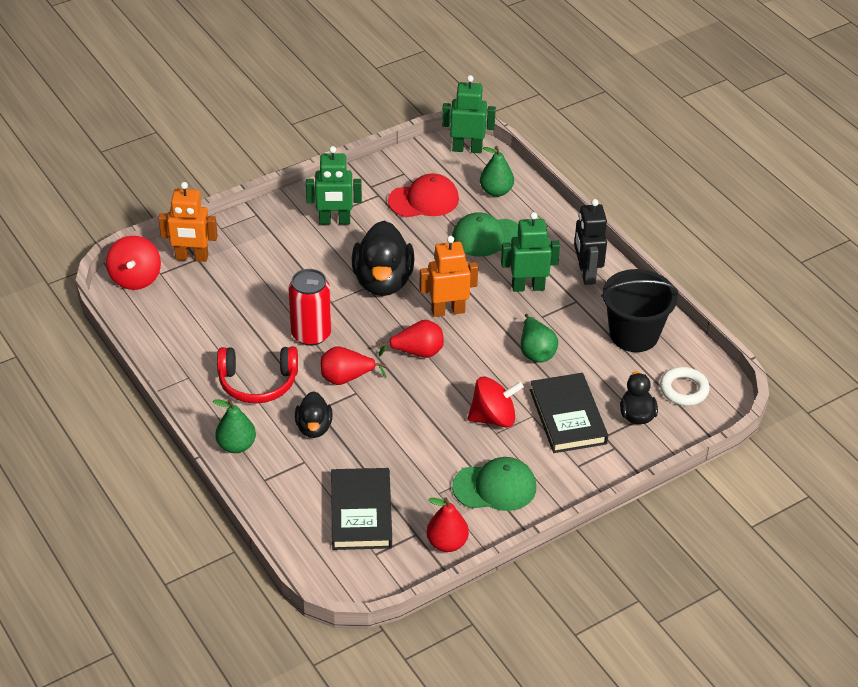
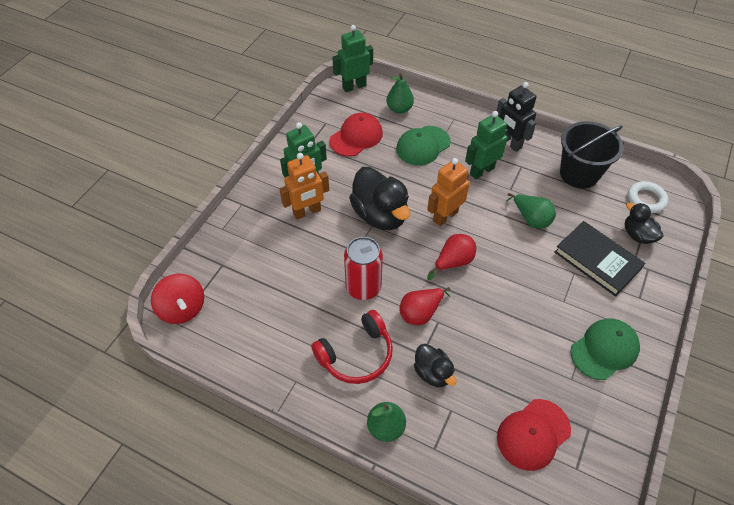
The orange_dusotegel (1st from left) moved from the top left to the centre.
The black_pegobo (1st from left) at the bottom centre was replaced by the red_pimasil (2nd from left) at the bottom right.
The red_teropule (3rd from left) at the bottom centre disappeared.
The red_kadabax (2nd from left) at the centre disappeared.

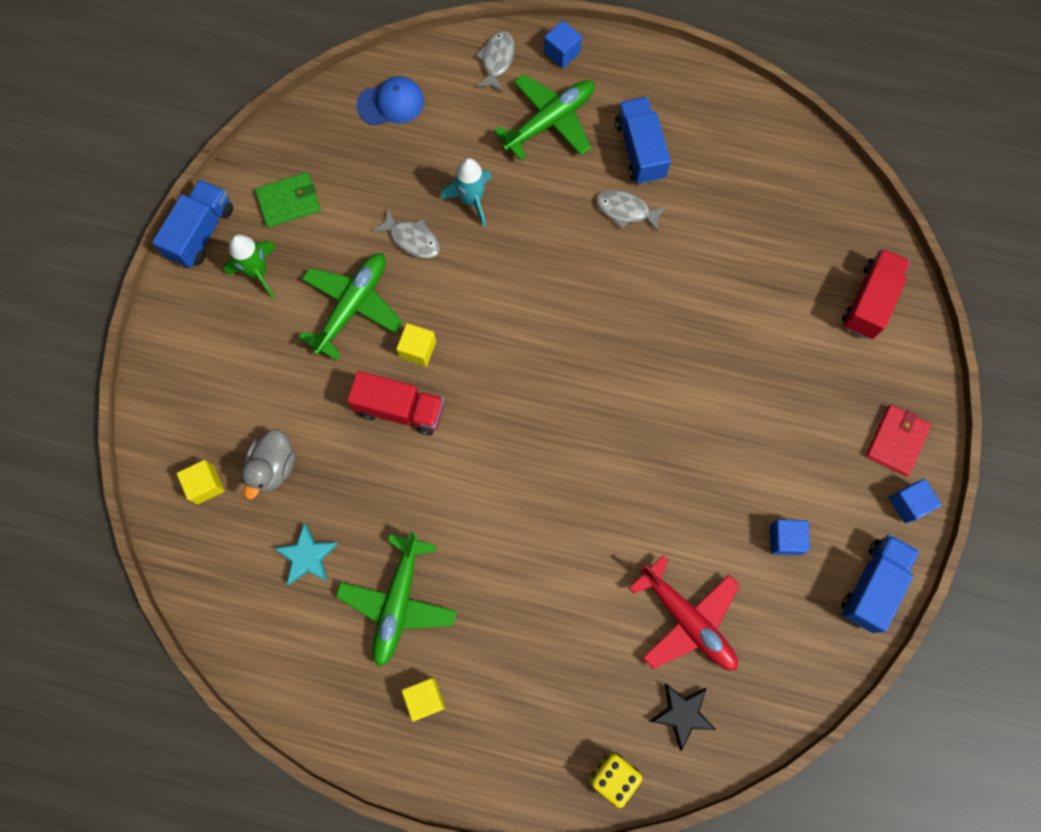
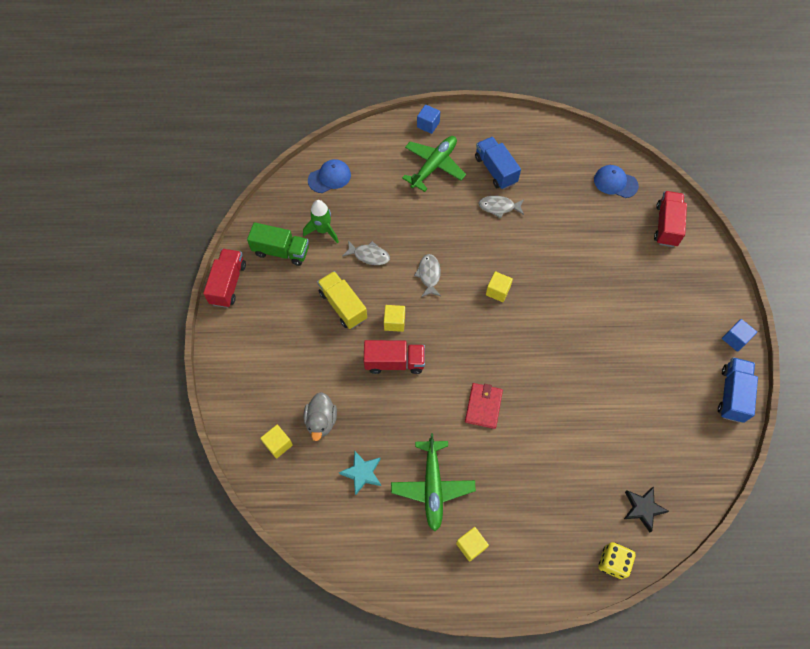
The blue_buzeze (1st from left) at the top left became the red_buzeze (1st from left) at the middle left.
The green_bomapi at the top left was replaced by the green_buzeze at the centre.
The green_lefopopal moved from the top left to the centre.
The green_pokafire (1st from left) at the centre was replaced by the yellow_buzeze at the centre.
The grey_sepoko (2nd from left) moved from the top centre to the centre.
The red_bomapi moved from the middle right to the centre.
The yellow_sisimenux (4th from left) at the centre appeared.
The blue_pimasil (2nd from left) at the top right appeared.
The turquoise_lefopopal at the top centre disappeared.
The red_pokafire at the bottom centre disappeared.
The blue_sisimenux (2nd from left) at the middle right disappeared.

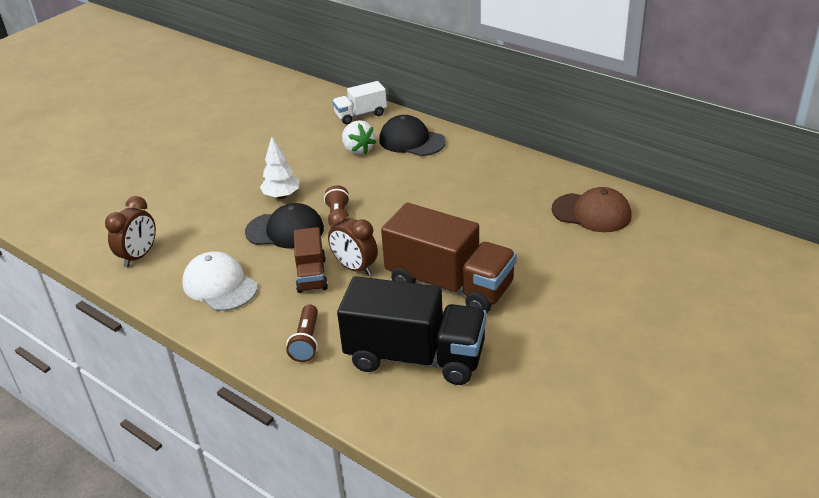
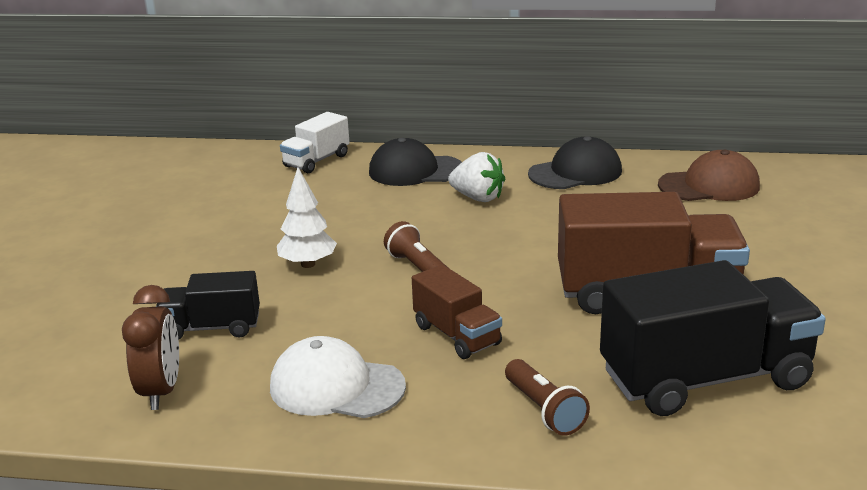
The black_buzeze (1st from left) at the middle left appeared.
The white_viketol moved from the top centre to the centre.
The black_pimasil (1st from left in the first image) moved from the centre to the top centre.
The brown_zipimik (2nd from left) at the centre disappeared.

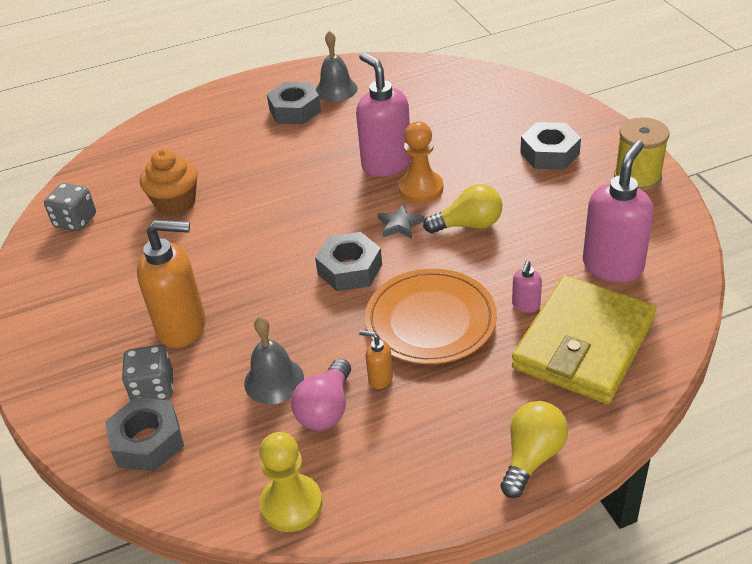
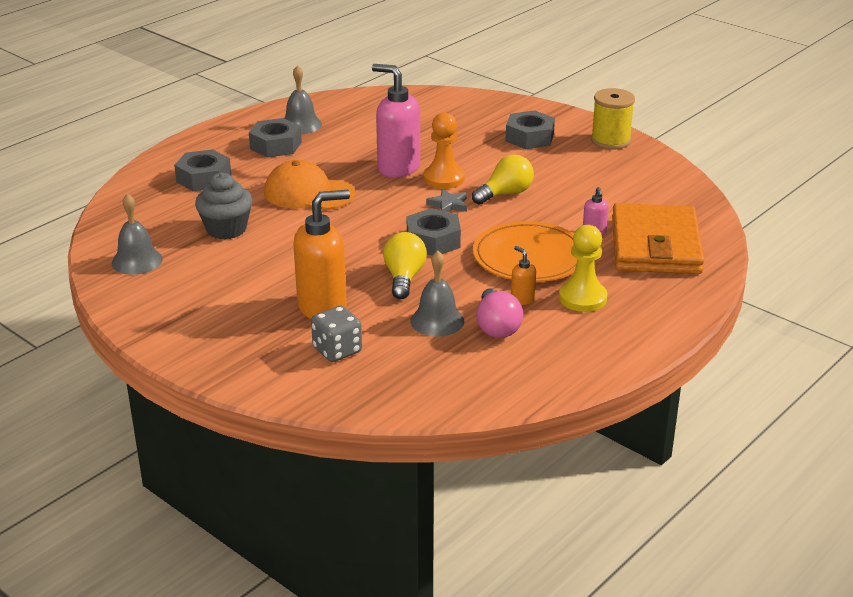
The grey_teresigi (1st from left) at the middle left was replaced by the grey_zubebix (1st from left) at the middle left.
The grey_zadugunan (1st from left) moved from the bottom left to the top left.
The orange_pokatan at the top left became the grey_pokatan at the middle left.
The orange_pimasil at the top centre appeared.
The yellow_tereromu (2nd from left in the first image) moved from the bottom right to the centre.
The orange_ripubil (2nd from left) at the centre turned 60 degrees clockwise.
The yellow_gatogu moved from the bottom centre to the middle right.
The yellow_bomapi at the middle right became the orange_bomapi at the middle right.
The pink_ripubil (3rd from left) at the middle right disappeared.

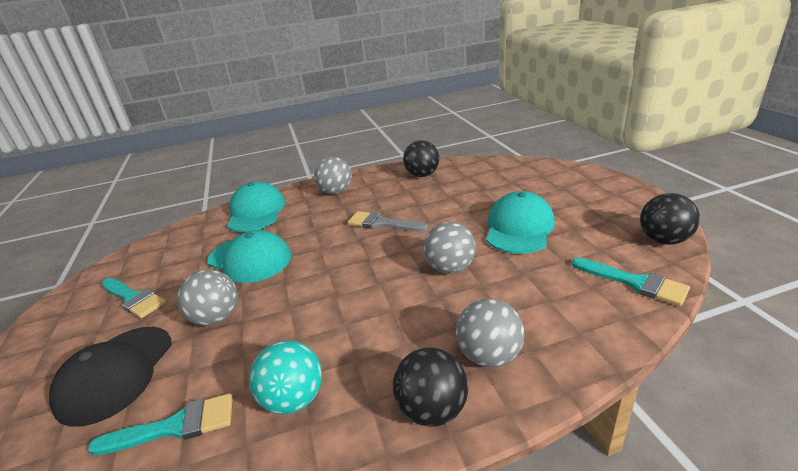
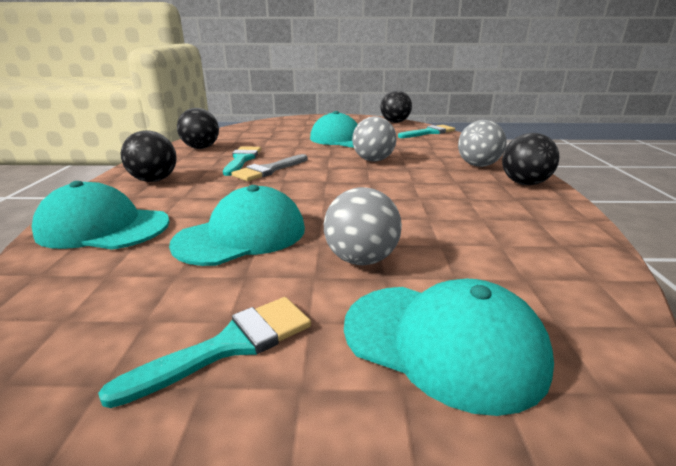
The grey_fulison (2nd from left) at the centre became the black_fulison (1st from left) at the middle left.
The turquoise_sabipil (2nd from left) moved from the bottom left to the centre.
The black_pimasil at the bottom left became the turquoise_pimasil (4th from left) at the bottom centre.
The turquoise_fulison at the bottom centre disappeared.

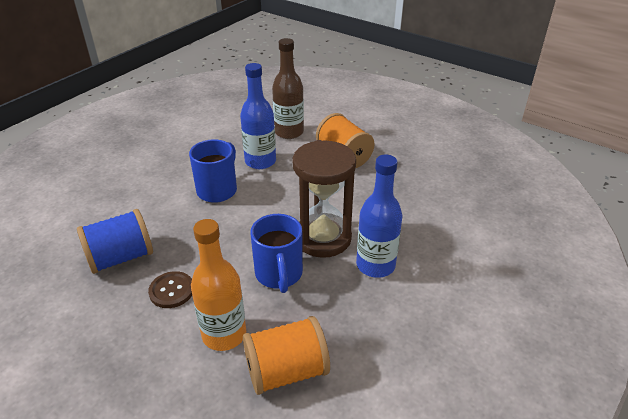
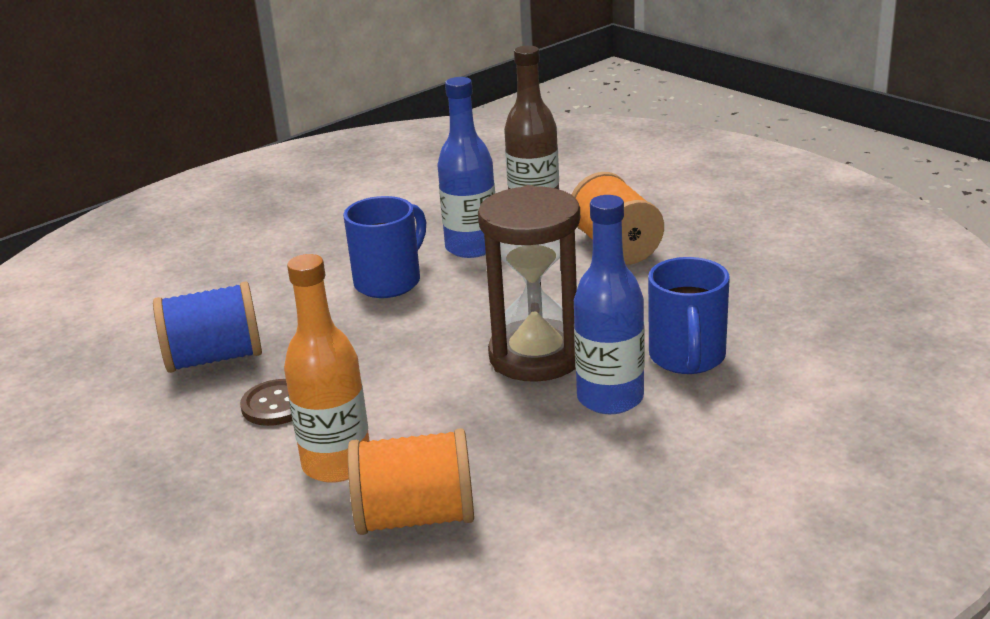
The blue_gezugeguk (2nd from left) moved from the centre to the middle right.

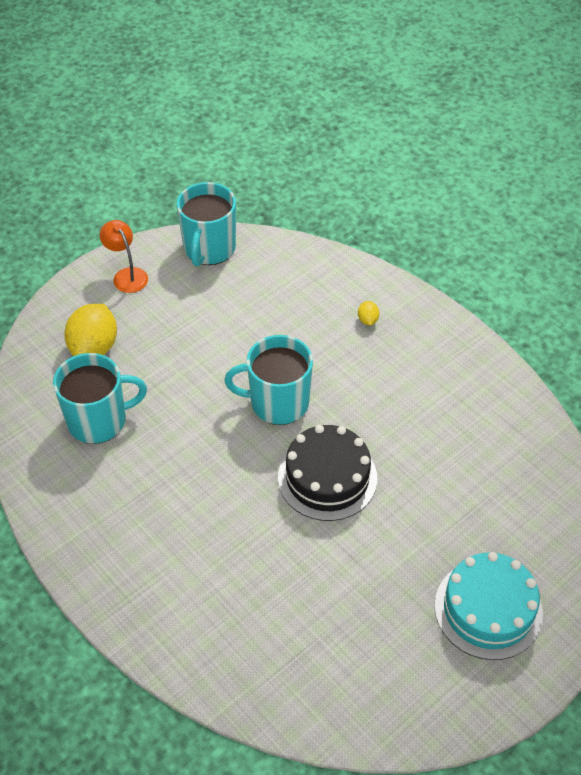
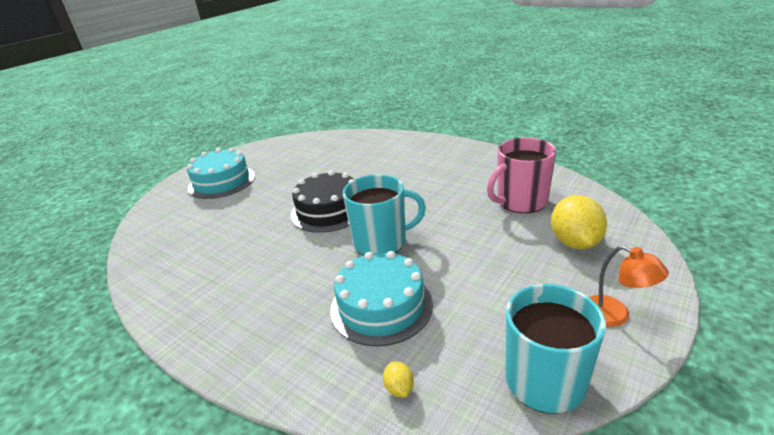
The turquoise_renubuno (2nd from left) at the bottom centre appeared.
The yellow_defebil (2nd from left in the first image) moved from the centre to the bottom centre.
The turquoise_gezugeguk (1st from left) at the middle left became the pink_gezugeguk at the middle right.

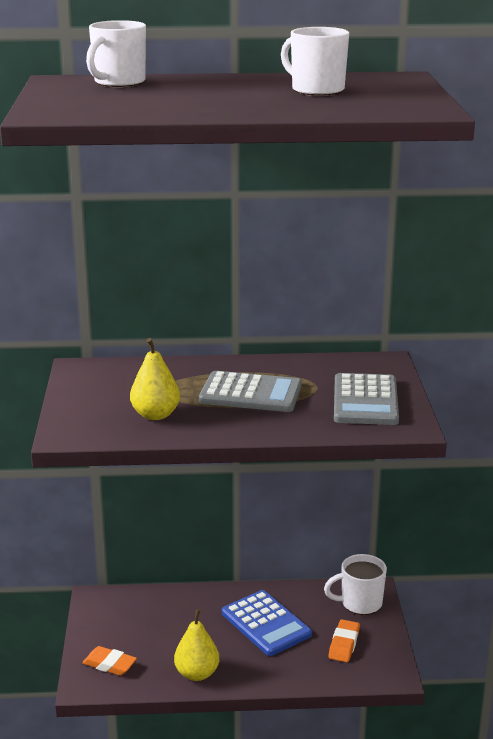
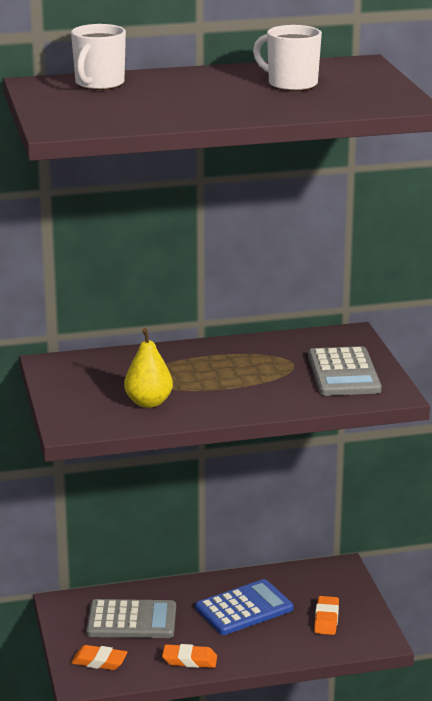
The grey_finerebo (1st from left) moved from the centre to the bottom left.
The yellow_teropule (2nd from left) at the bottom centre was replaced by the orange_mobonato (2nd from left) at the bottom centre.
The blue_finerebo at the bottom centre turned 75 degrees counterclockwise.
The white_gezugeguk (3rd from left) at the bottom right disappeared.

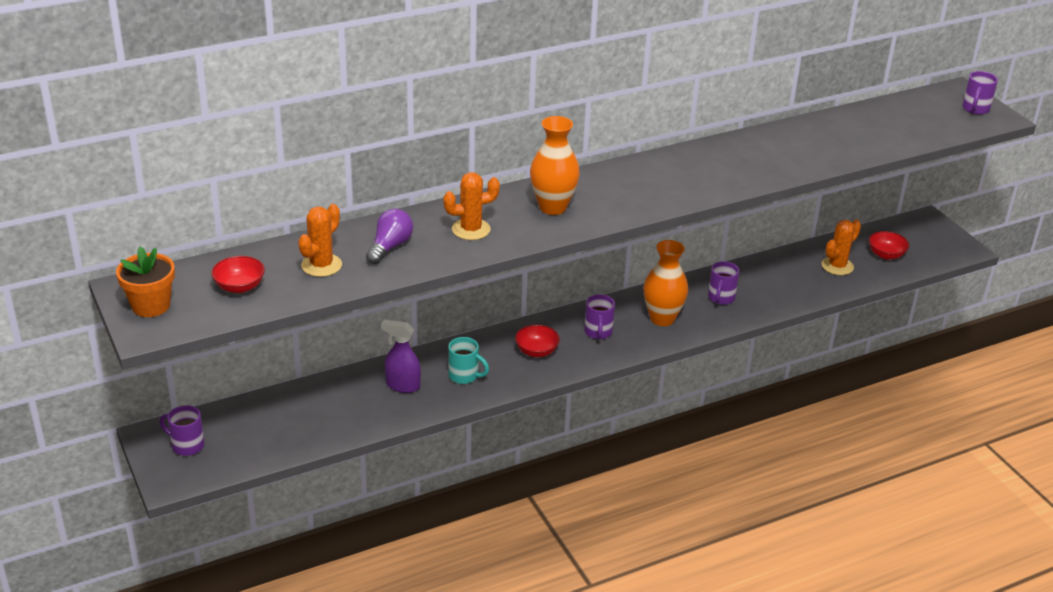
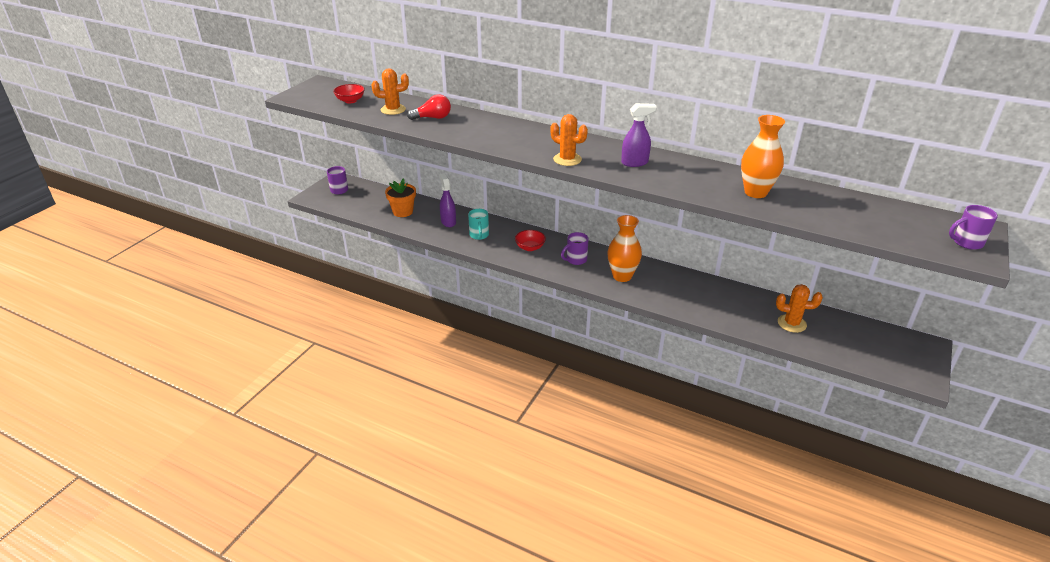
The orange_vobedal moved from the middle left to the centre.
The purple_tereromu at the centre became the red_tereromu at the top centre.
The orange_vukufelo (2nd from left) moved from the centre to the top centre.
The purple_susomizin (2nd from left) at the top centre appeared.
The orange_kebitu (1st from left in the first image) moved from the top centre to the top right.
The purple_gezugeguk (3rd from left) at the middle right disappeared.
The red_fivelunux (3rd from left) at the middle right disappeared.

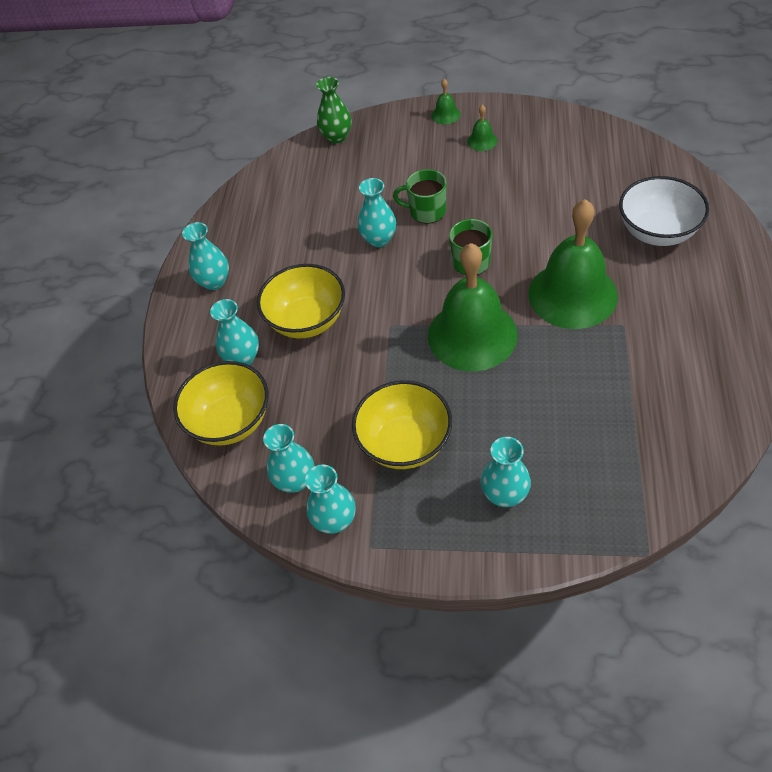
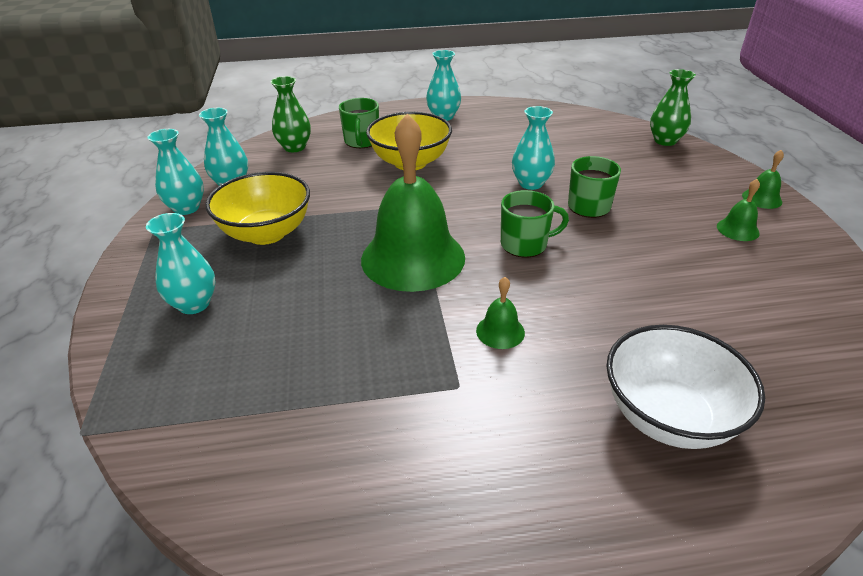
The yellow_fivelunux (1st from left) at the middle left was replaced by the green_kebitu (1st from left) at the top centre.
The turquoise_kebitu (2nd from left) at the middle left was replaced by the green_gezugeguk (1st from left) at the top centre.
The green_zubebix (4th from left in the first image) at the middle right changed to 0.40 times the size.

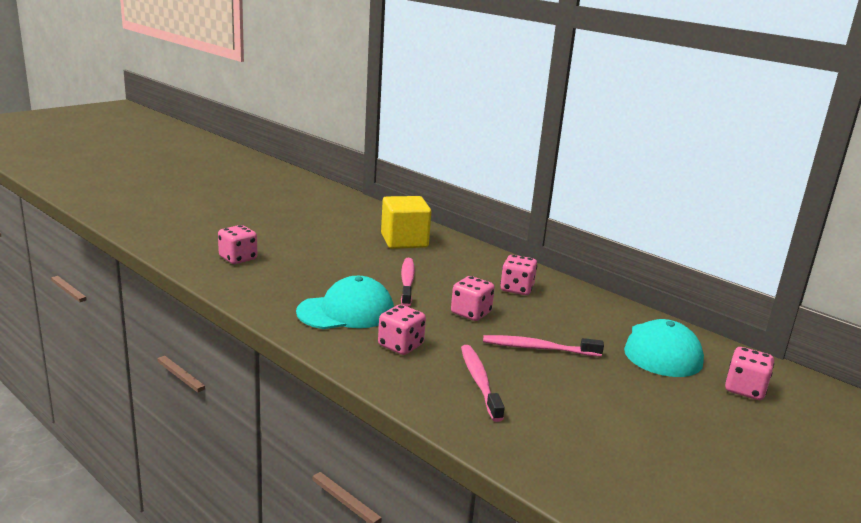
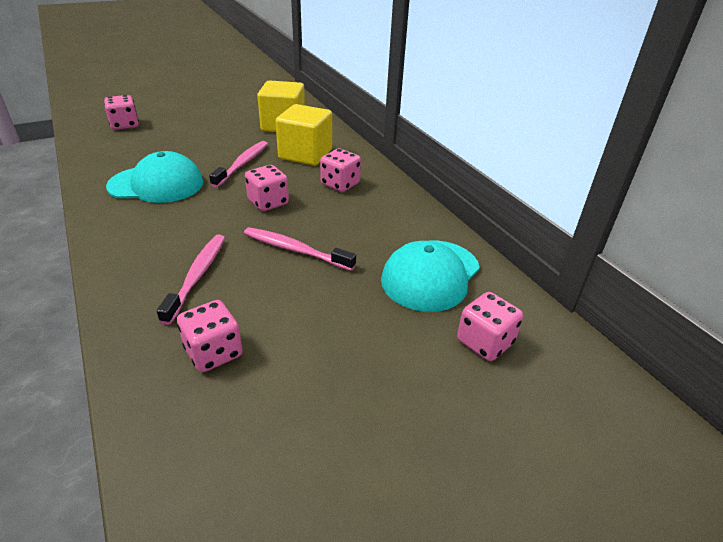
The pink_teresigi (2nd from left) moved from the centre to the middle left.
The yellow_sisimenux (2nd from left) at the top centre appeared.

